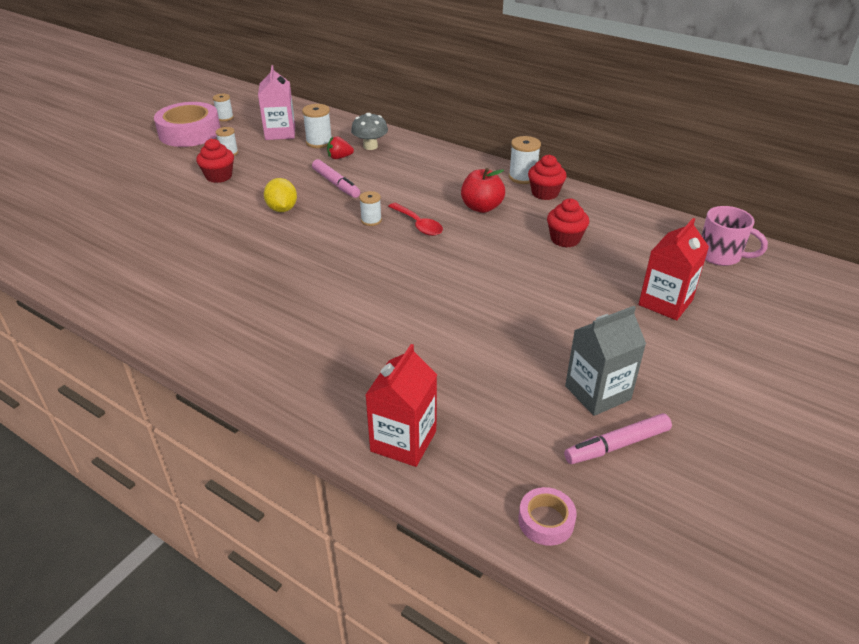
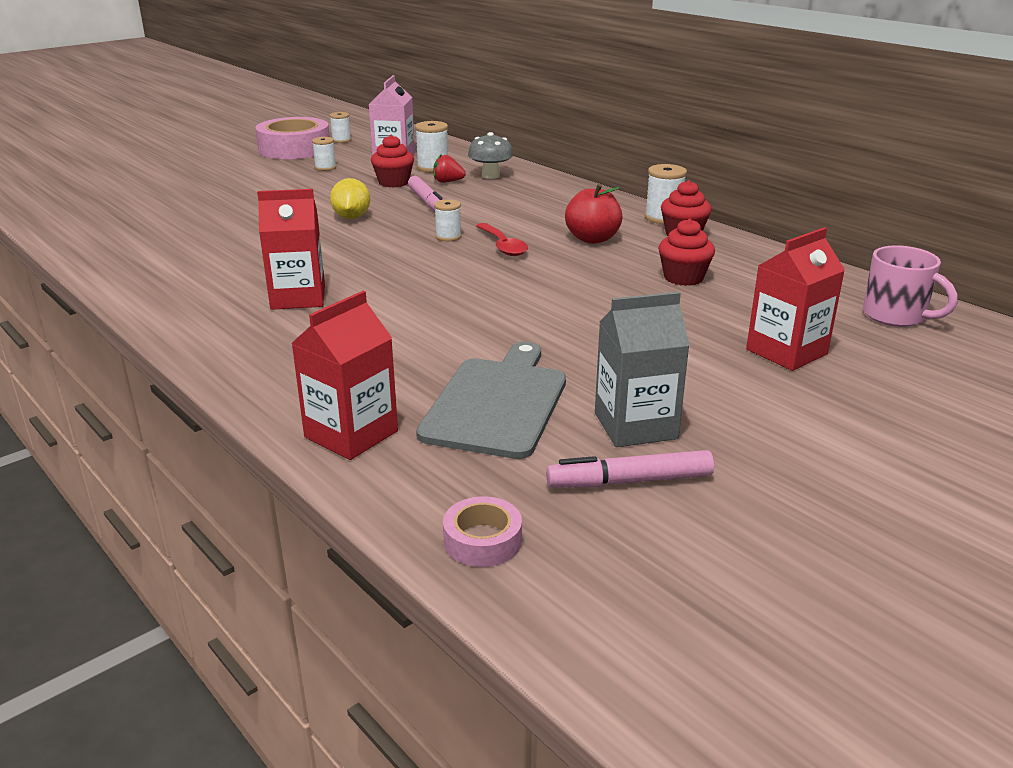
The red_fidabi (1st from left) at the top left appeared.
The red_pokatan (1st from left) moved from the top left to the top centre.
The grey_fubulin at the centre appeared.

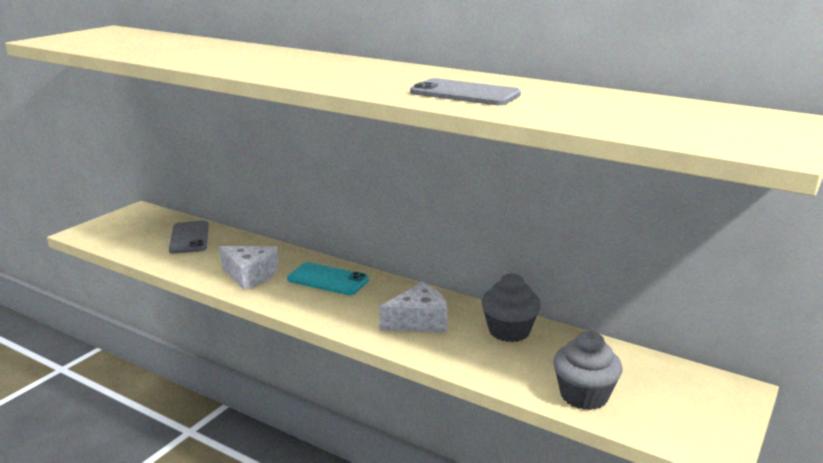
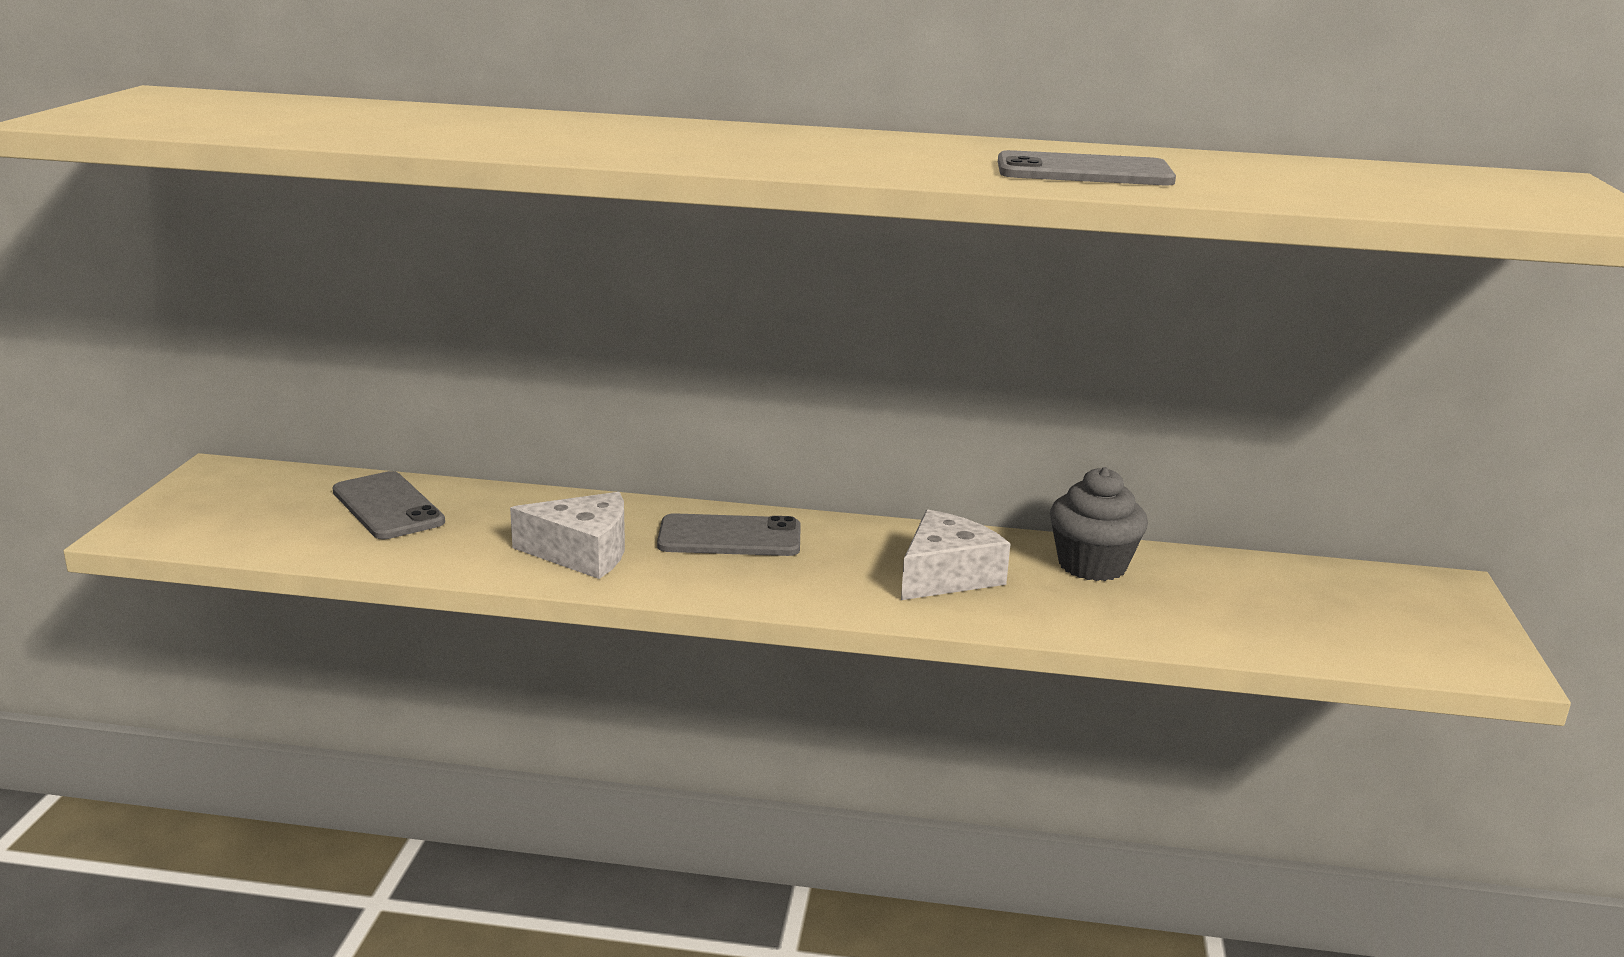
The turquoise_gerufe at the centre became the grey_gerufe (2nd from left) at the centre.
The grey_pokatan (2nd from left) at the bottom right disappeared.

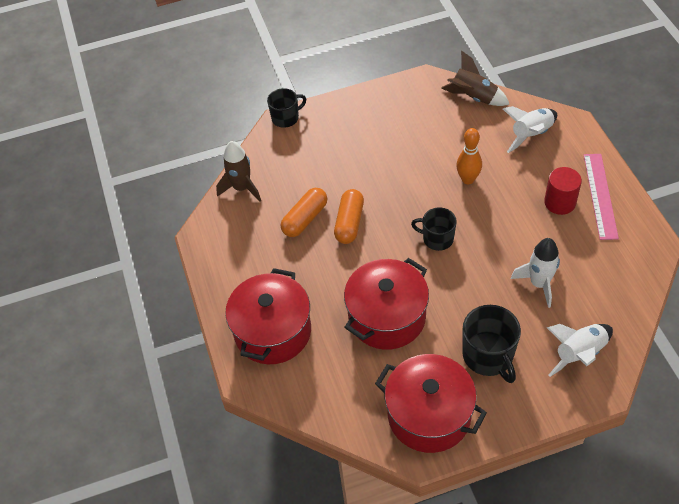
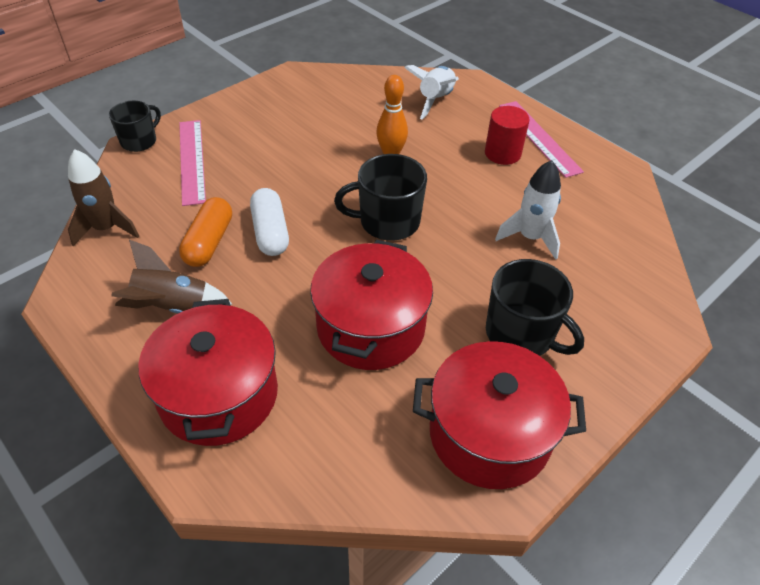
The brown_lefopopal (2nd from left) moved from the top right to the middle left.
The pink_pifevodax (1st from left) at the top left appeared.
The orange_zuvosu (2nd from left) at the centre became the white_zuvosu at the centre.
The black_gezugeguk (2nd from left) at the centre changed to 1.52 times the size.
The white_lefopopal (3rd from left) at the bottom right disappeared.

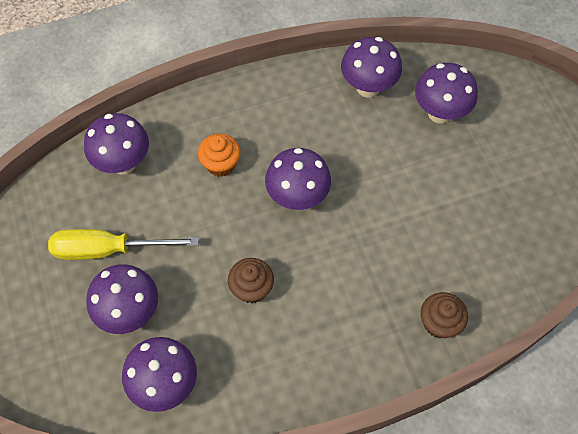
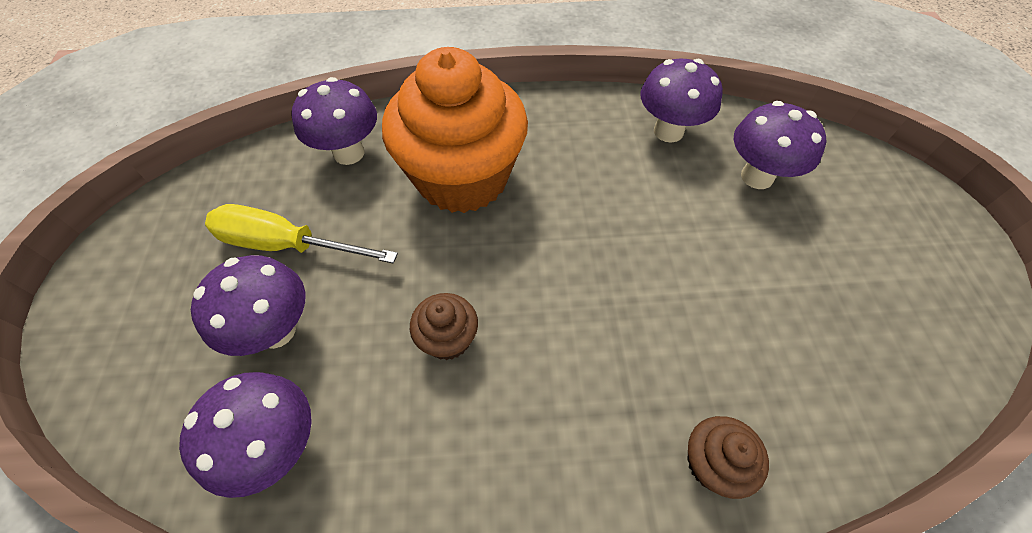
The orange_pokatan at the centre changed to 2.43 times the size.
The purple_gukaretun (4th from left) at the centre disappeared.

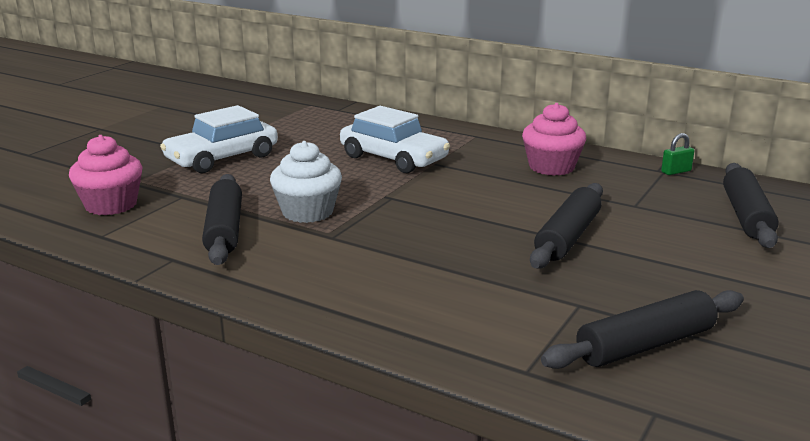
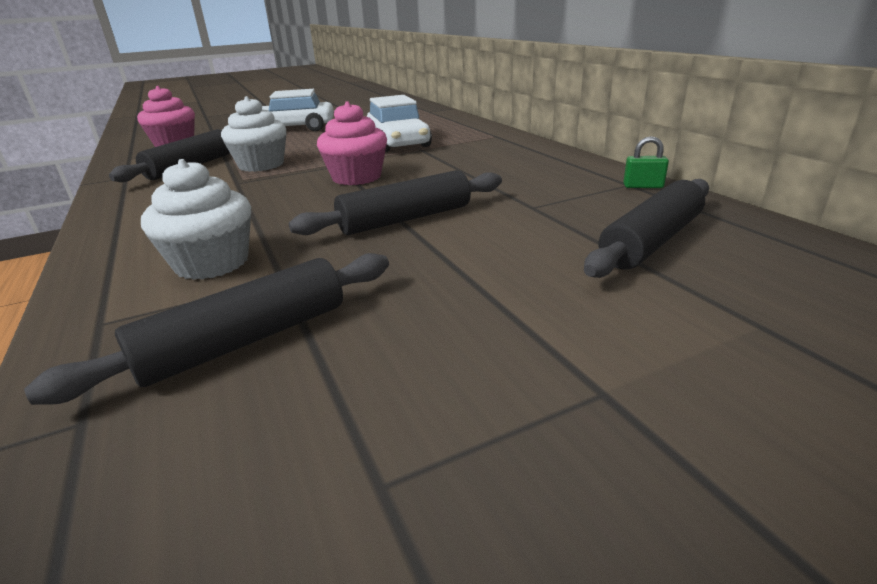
The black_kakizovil (3rd from left in the first image) at the bottom right turned 45 degrees counterclockwise.
The white_pokatan (1st from left) at the middle left appeared.
The pink_pokatan (2nd from left) moved from the top right to the top centre.

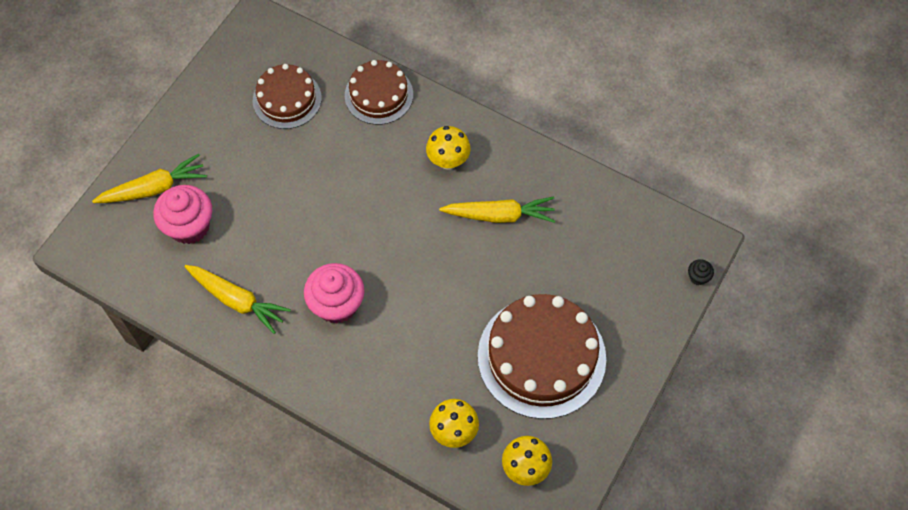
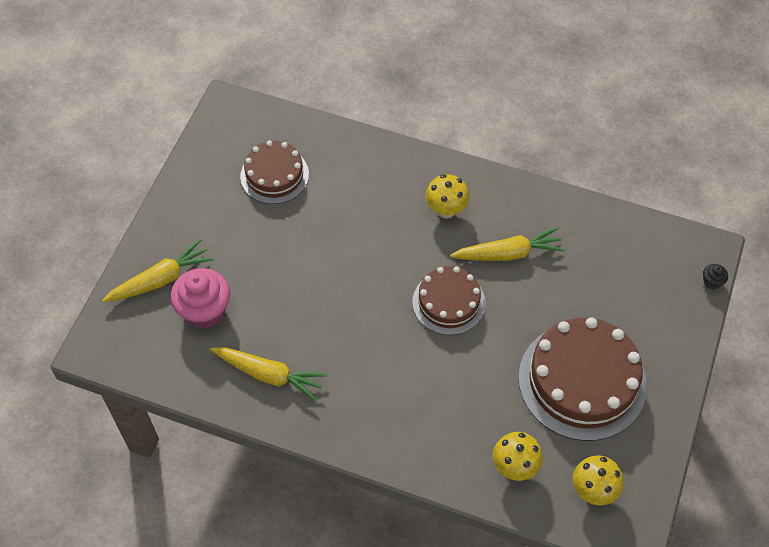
The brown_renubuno (2nd from left) moved from the top centre to the centre.
The pink_pokatan (2nd from left) at the centre disappeared.

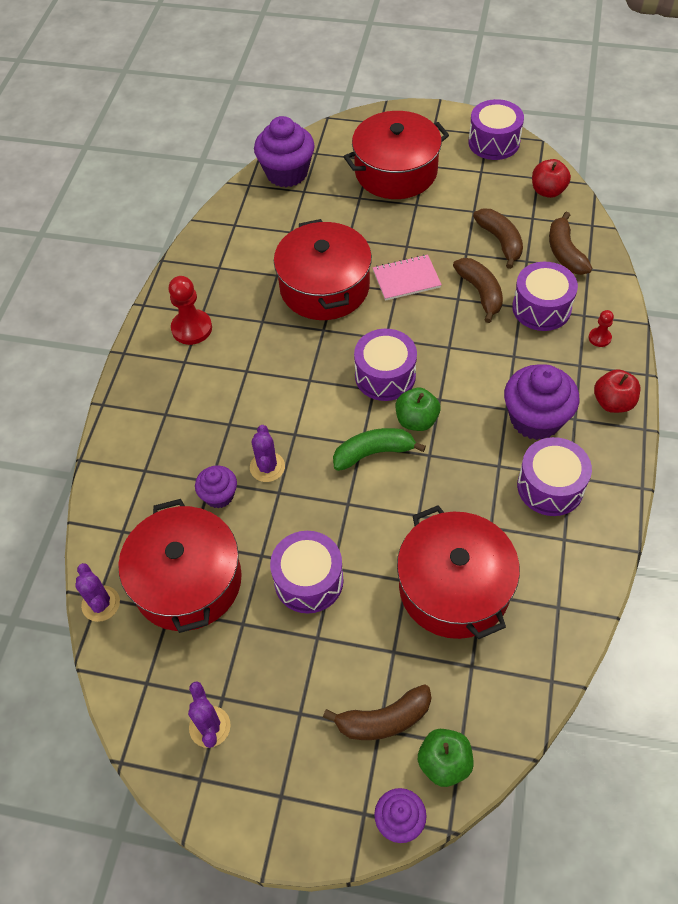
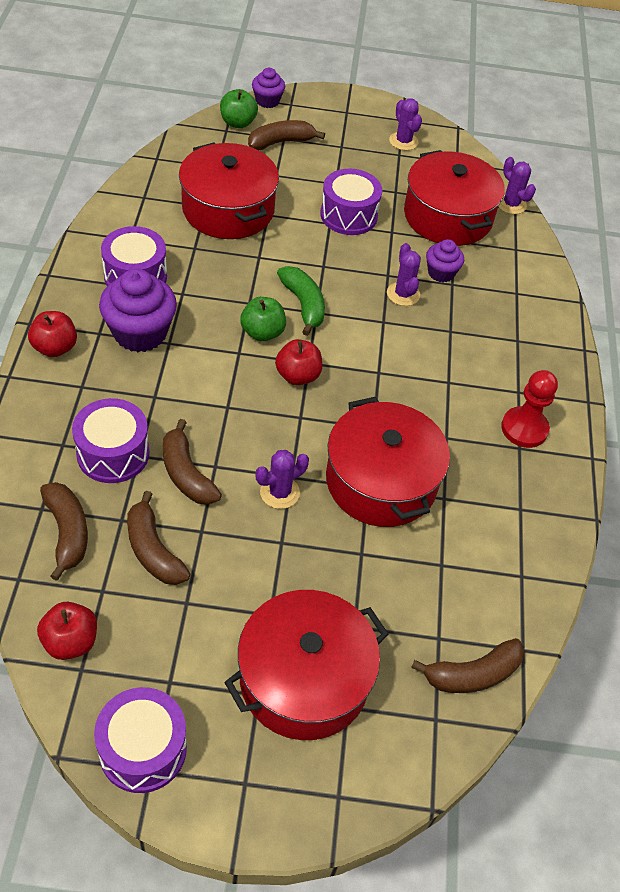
The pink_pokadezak at the top centre was replaced by the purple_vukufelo (1st from left) at the centre.
The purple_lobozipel (2nd from left) at the centre was replaced by the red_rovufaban (3rd from left) at the centre.
The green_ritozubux at the centre turned 90 degrees counterclockwise.
The purple_pokatan (2nd from left) at the top centre was replaced by the brown_ritozubux (5th from left) at the bottom right.
The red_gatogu (2nd from left) at the middle right disappeared.

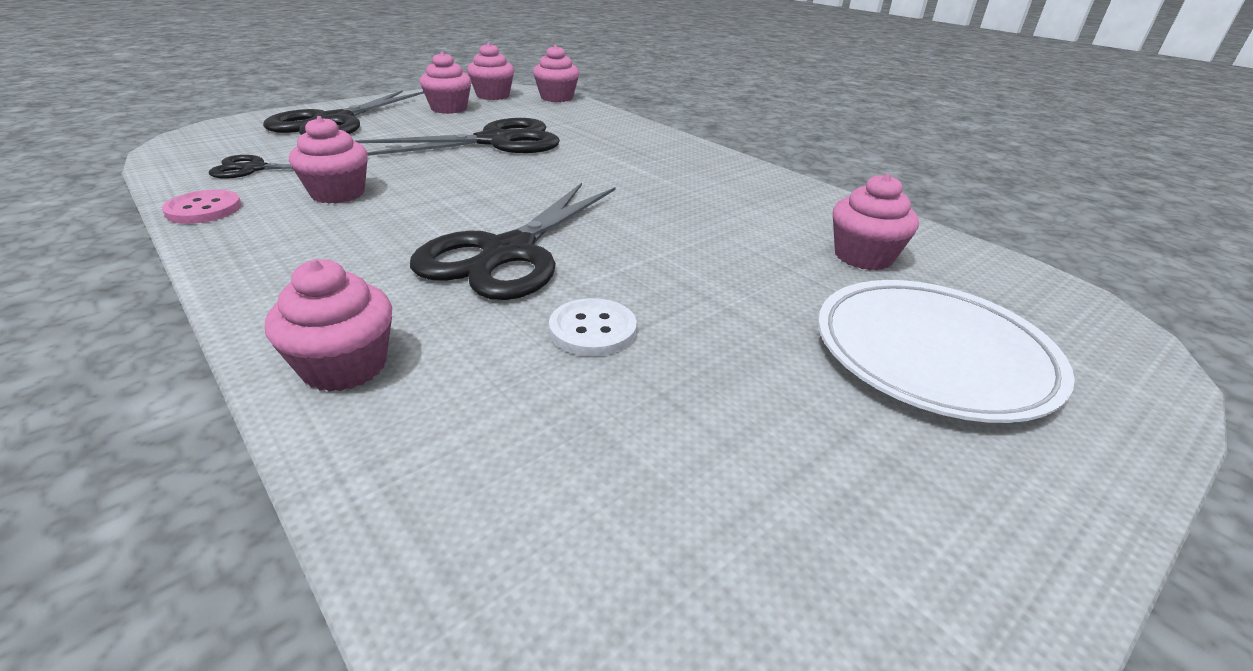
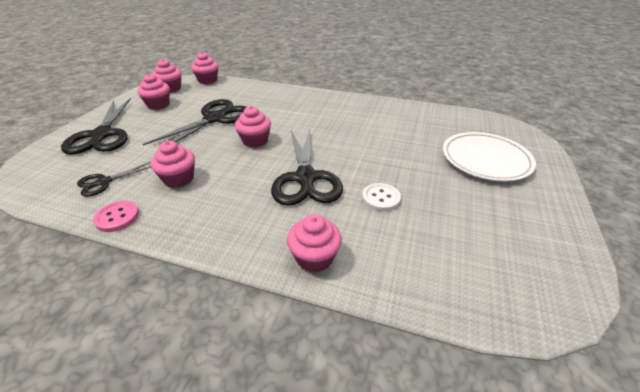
The pink_pokatan (6th from left in the first image) moved from the top right to the top centre.

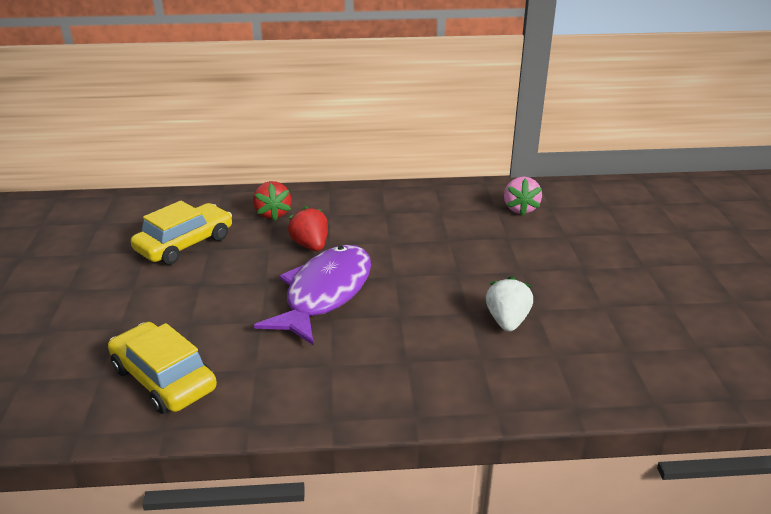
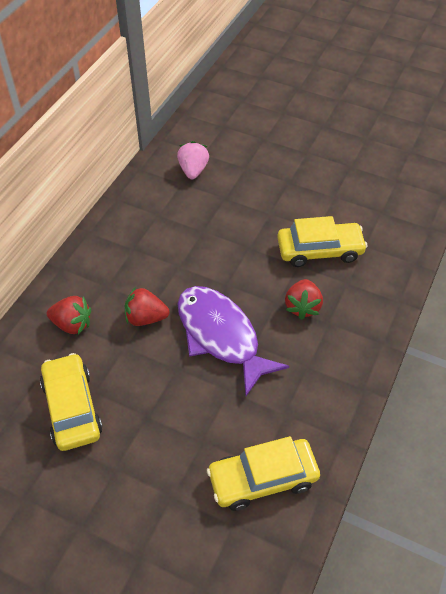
The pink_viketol at the middle right turned 120 degrees counterclockwise.
The white_viketol at the centre was replaced by the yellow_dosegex (3rd from left) at the middle right.
The red_viketol (3rd from left) at the middle right appeared.

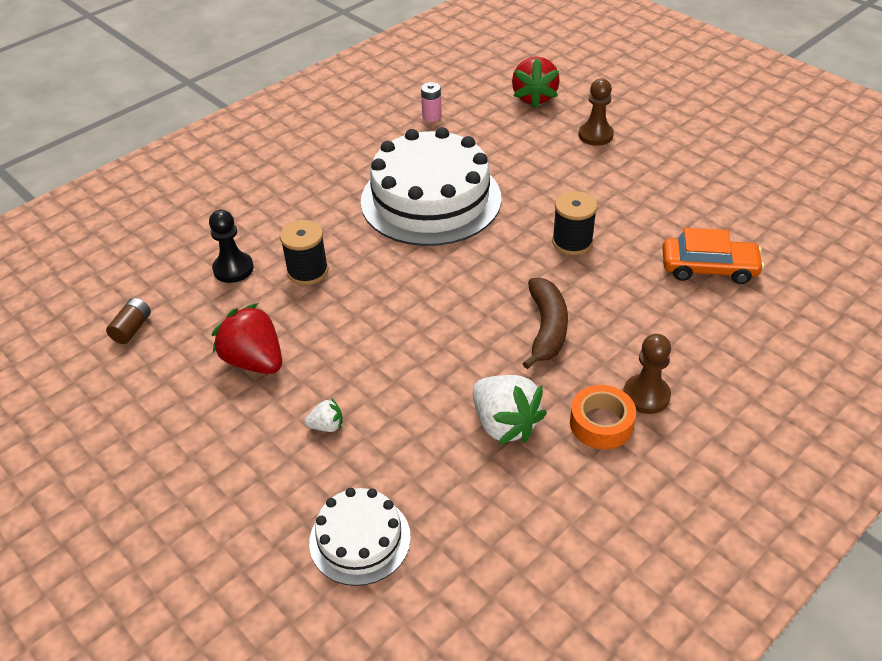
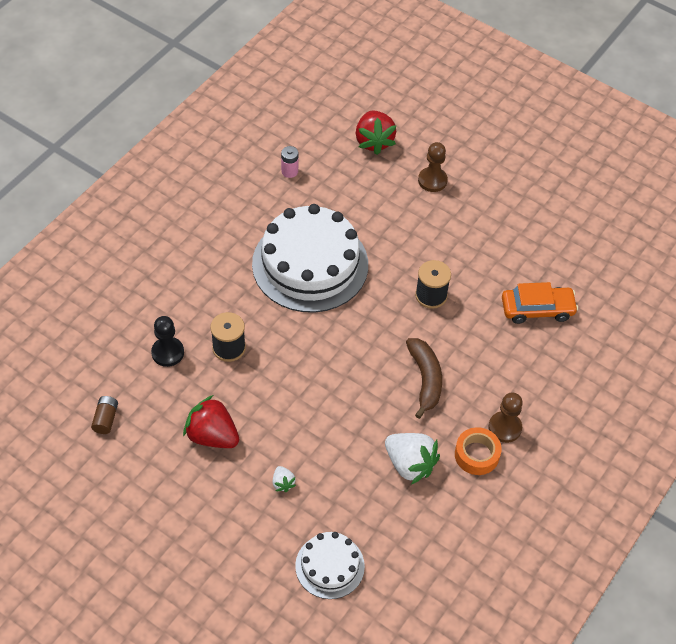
The white_viketol (1st from left) at the centre turned 90 degrees clockwise.

